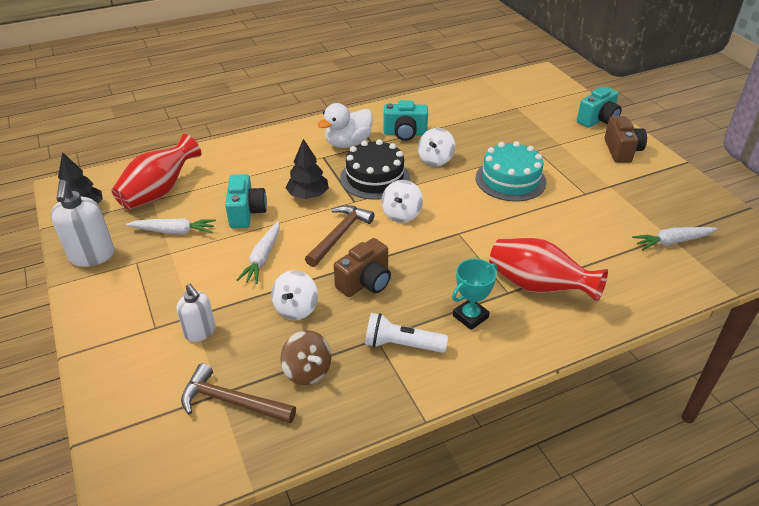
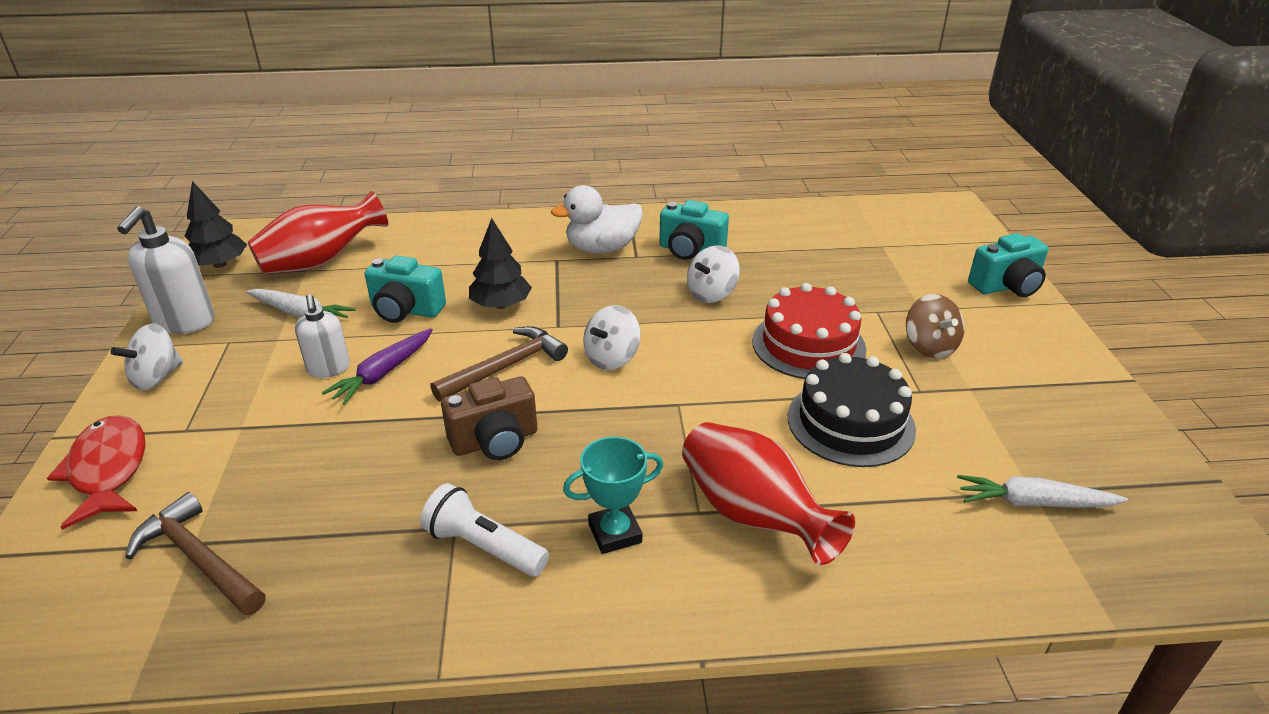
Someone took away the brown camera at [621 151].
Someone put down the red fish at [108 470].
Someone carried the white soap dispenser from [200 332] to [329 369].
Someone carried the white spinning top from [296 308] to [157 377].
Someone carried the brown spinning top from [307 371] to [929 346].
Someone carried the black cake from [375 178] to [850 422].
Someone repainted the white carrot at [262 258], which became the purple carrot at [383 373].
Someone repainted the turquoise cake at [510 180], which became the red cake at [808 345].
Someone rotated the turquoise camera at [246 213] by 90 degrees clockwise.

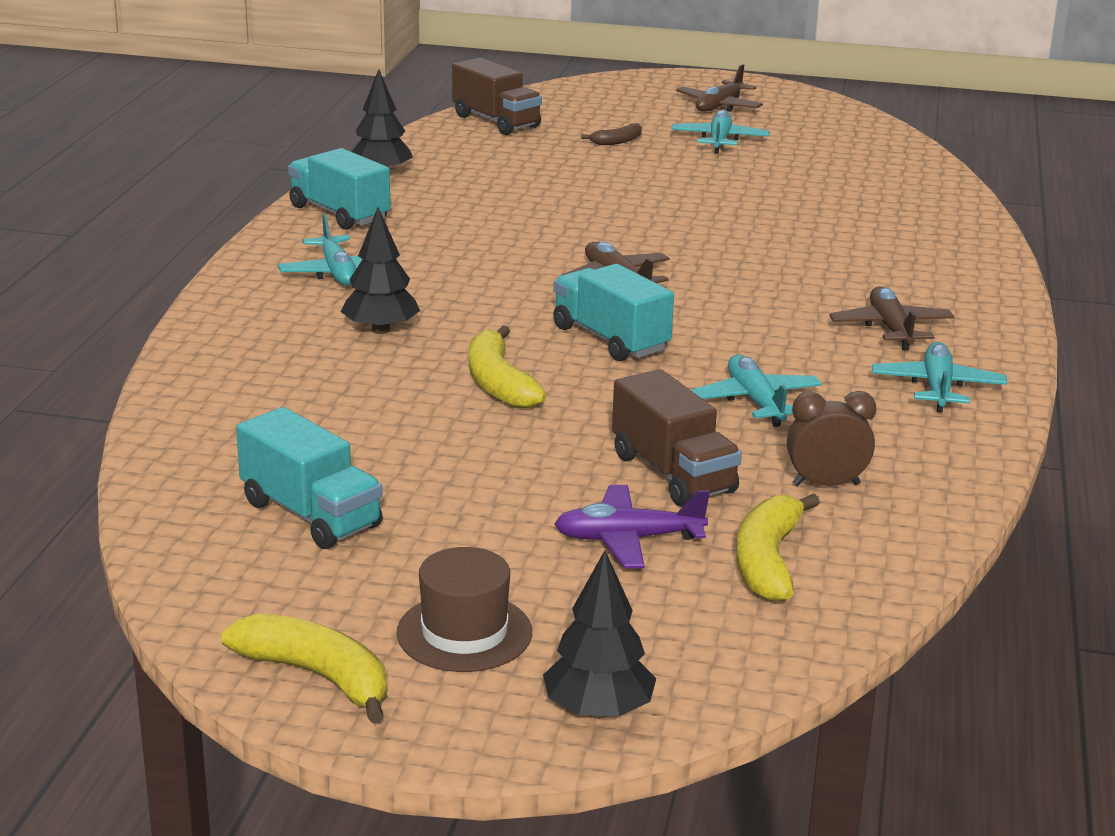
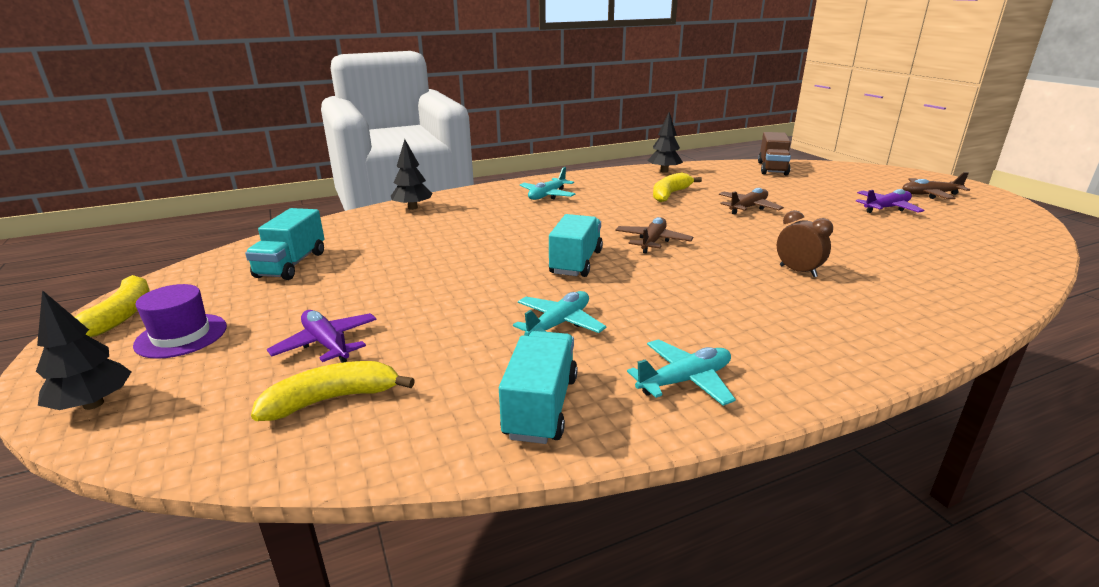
Someone took away the brown banana at [617 141].
Someone took away the brown truck at [673 473].
Someone carried the turquoise truck from [339 213] to [541 407].
Someone carried the black tree from [380 330] to [412 208].
Someone carried the yellow banana from [498 383] to [670 194].
Someone carried the brown clock from [826 484] to [798 271].
Someone carried the brown plane from [891 329] to [748 207].
Someone repainted the brown hat at [464 633], which became the purple hat at [181 336].
Someone repainted the turquoise plane at [719 141], which became the purple plane at [886 208].

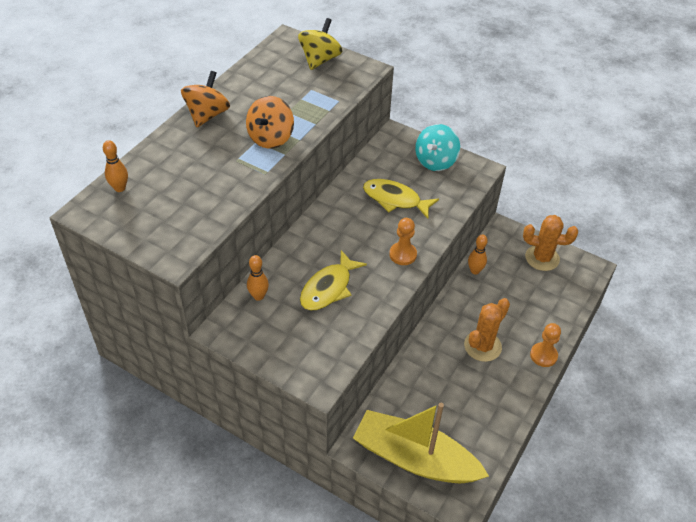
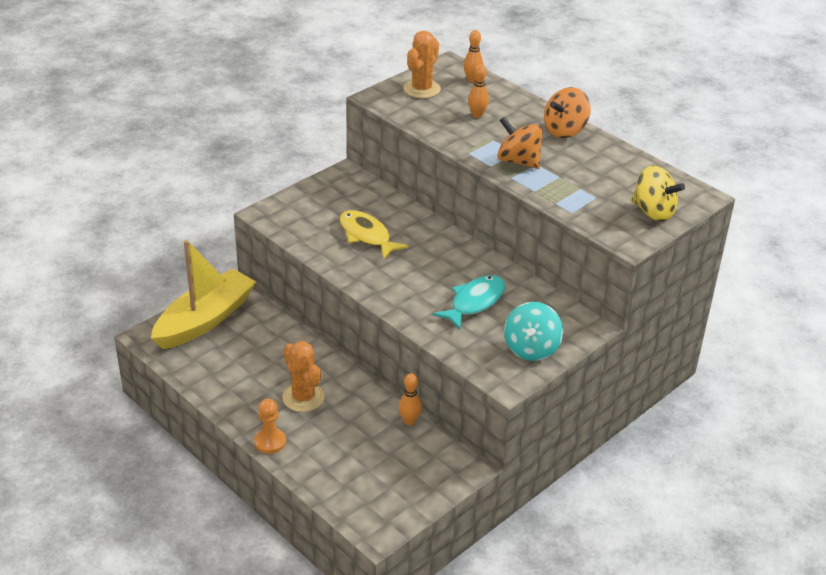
Someone took away the orange pawn at [403 254].
Someone carried the orange bowling pin from [258 296] to [477 115].
Someone carried the orange cactus from [542 258] to [422 89].
Someone repainted the yellow fish at [395 199], which became the turquoise fish at [474 302].
Someone rotated the orange spinning top at [207 115] by 105 degrees clockwise.
Someone rotated the turquoise spinning top at [435 161] by 120 degrees counterclockwise.

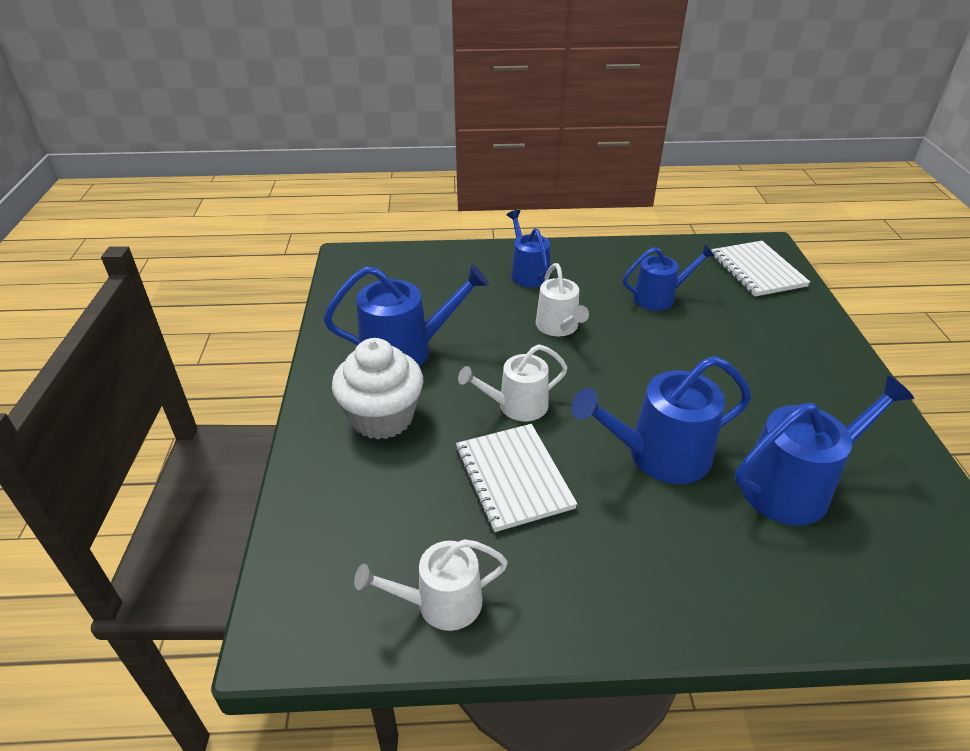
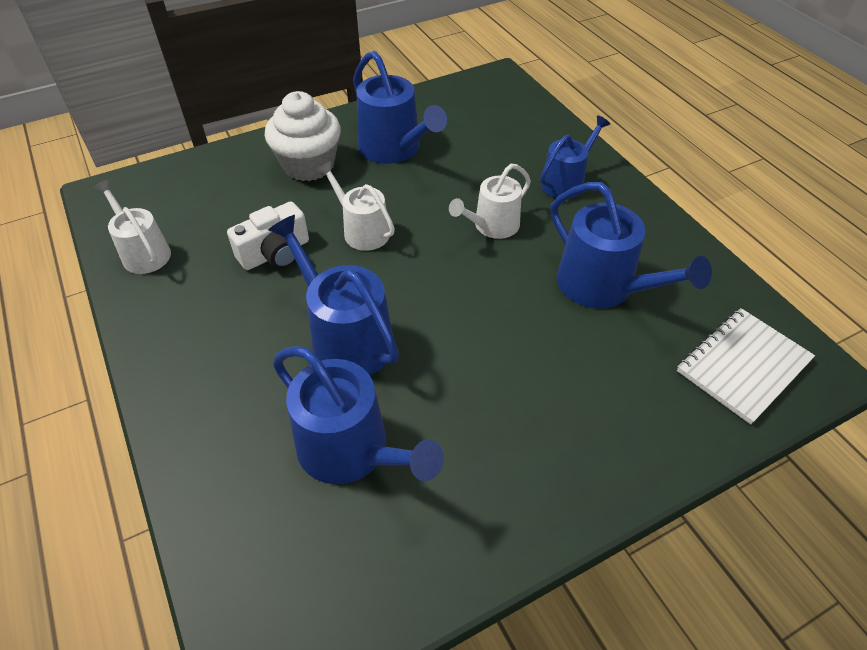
Someone swapped the white notebook at [513 478] for the white camera at [275 253].
Someone scaled the blue watering can at [659 297] by 1.54.

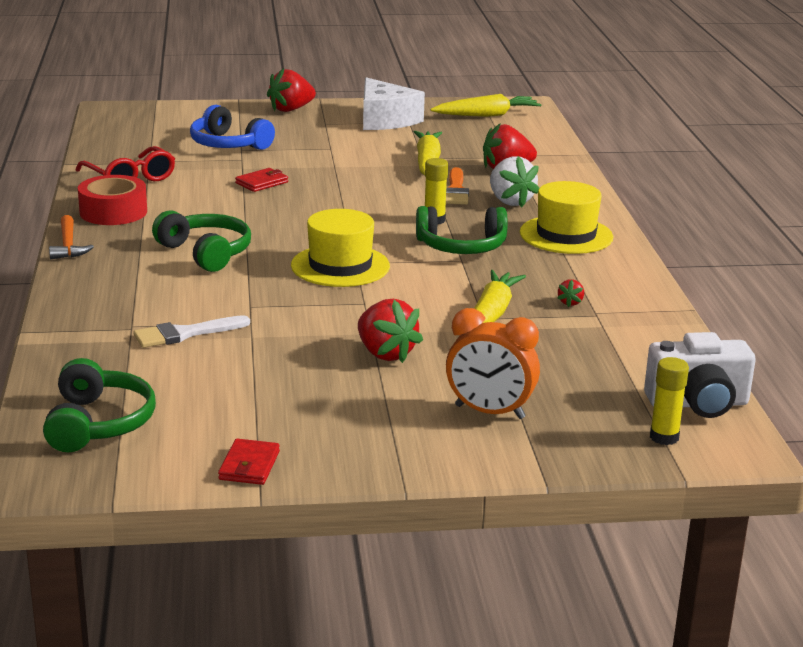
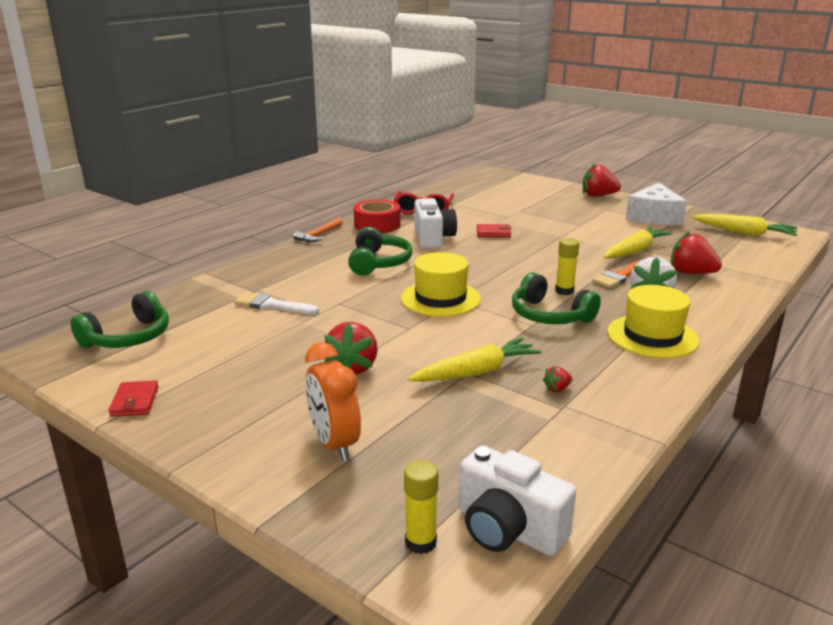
Someone took away the blue headphones at [228 144].
Someone put down the white camera at [433 238].
Someone rotated the red wallet at [249 466] by 60 degrees counterclockwise.

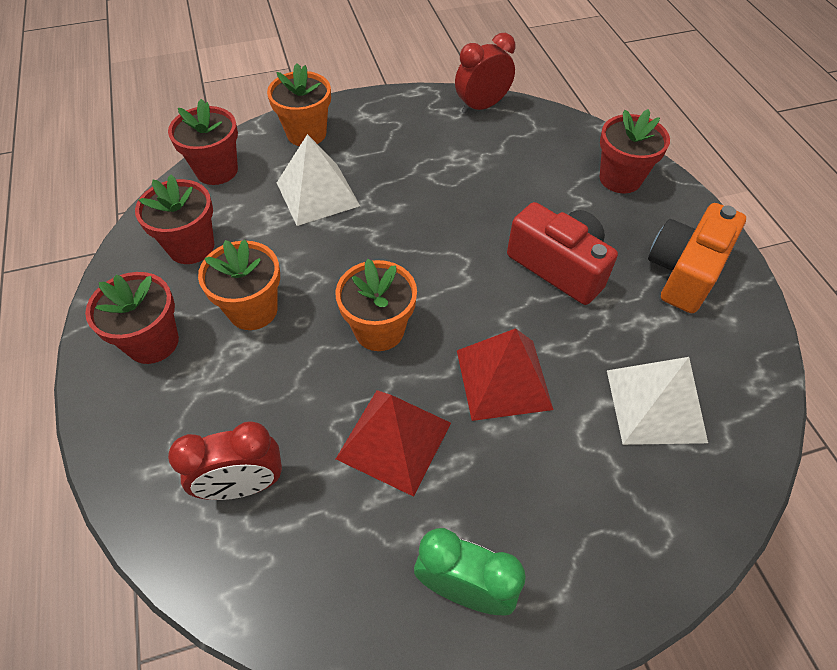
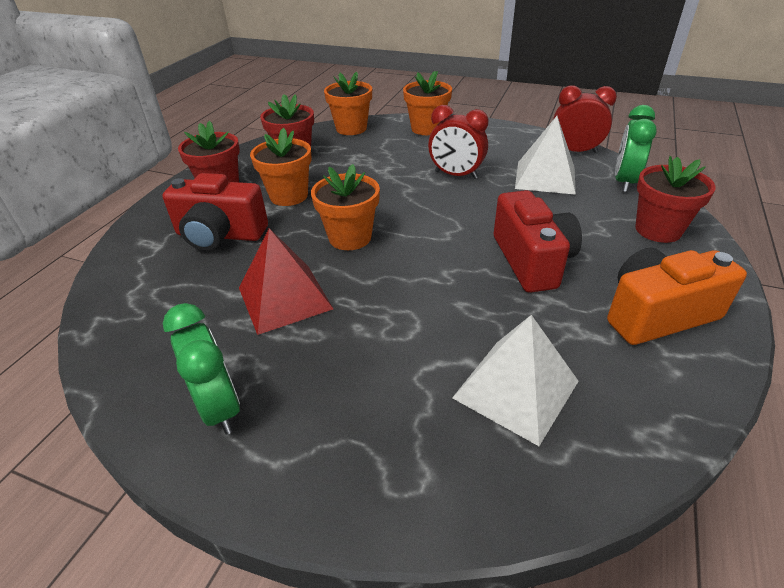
Someone took away the red pyramid at [503 379].
Someone put down the red camera at [220 235].
Someone put down the green clock at [624 182].
Someone carried the red clock from [243 485] to [456 175].
Someone carried the white pyramid from [317 194] to [545 177].
Someone repainted the red flower pot at [217 170], which became the orange flower pot at [351 128].

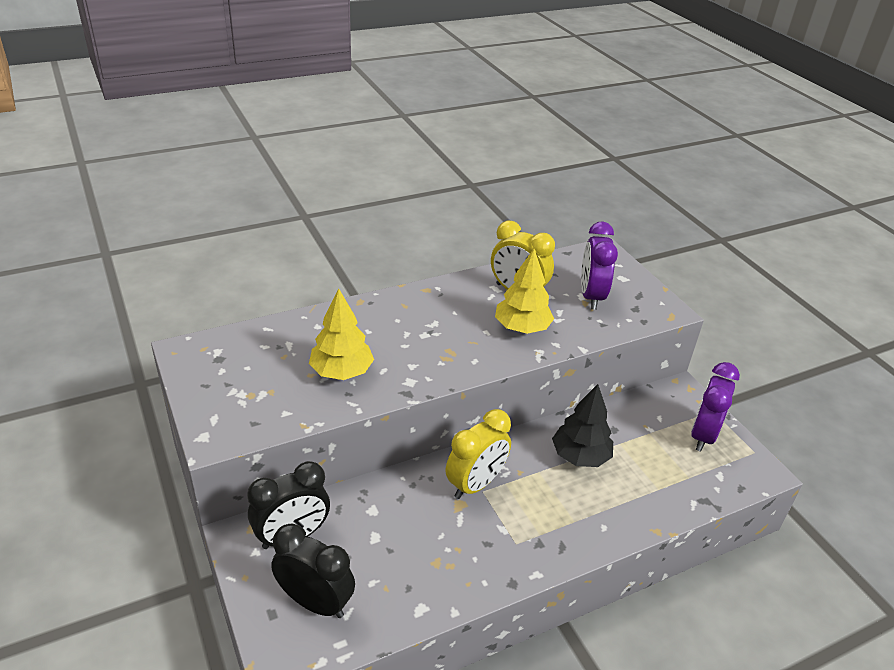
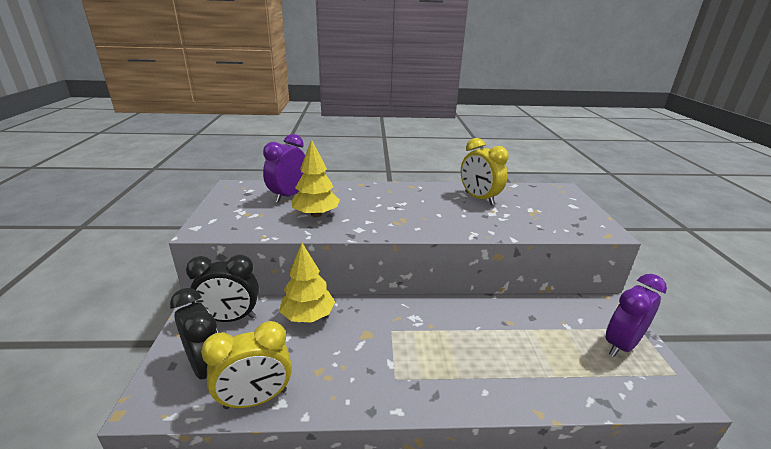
Someone took away the black tree at [580 456].
Someone carried the yellow clock from [475 484] to [256 399].
Someone carried the yellow tree from [522 328] to [308 316].
Someone carried the purple clock from [591 296] to [288 195].

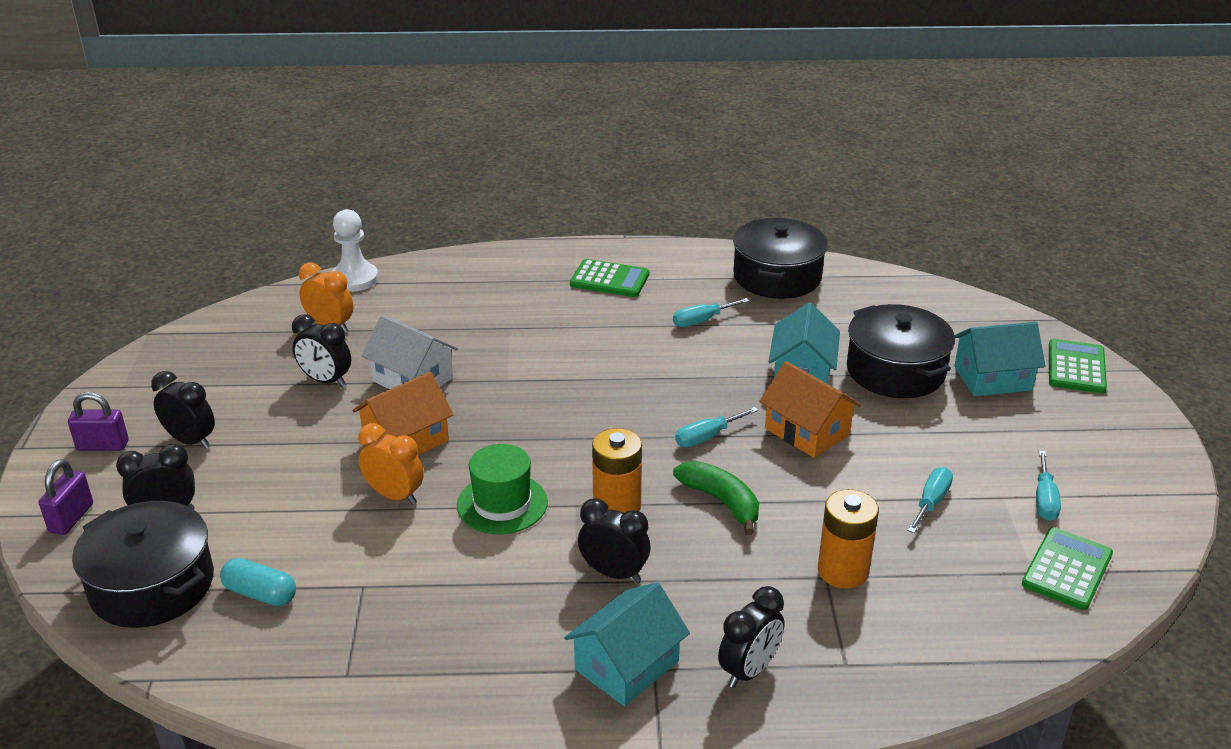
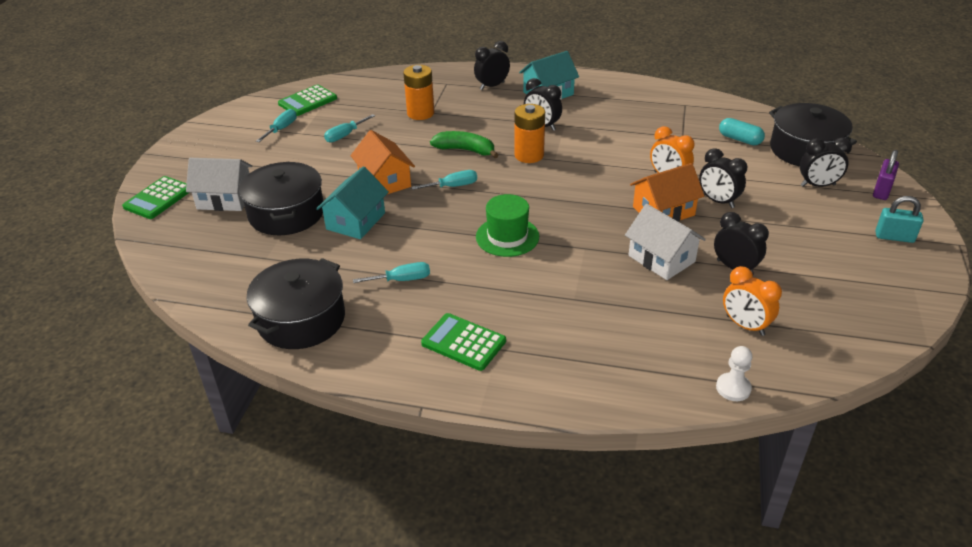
Someone carried the black clock from [191 441] to [718 201].
Someone carried the green hat from [502 504] to [507 237].
Someone repainted the purple padlock at [103 445], which became the turquoise padlock at [894 237].
Someone repainted the turquoise house at [992 378], which became the white house at [225 199].
Someone rotated the green banana at [721 501] by 135 degrees clockwise.
Someone scaled the white pawn at [354 279] by 0.66.

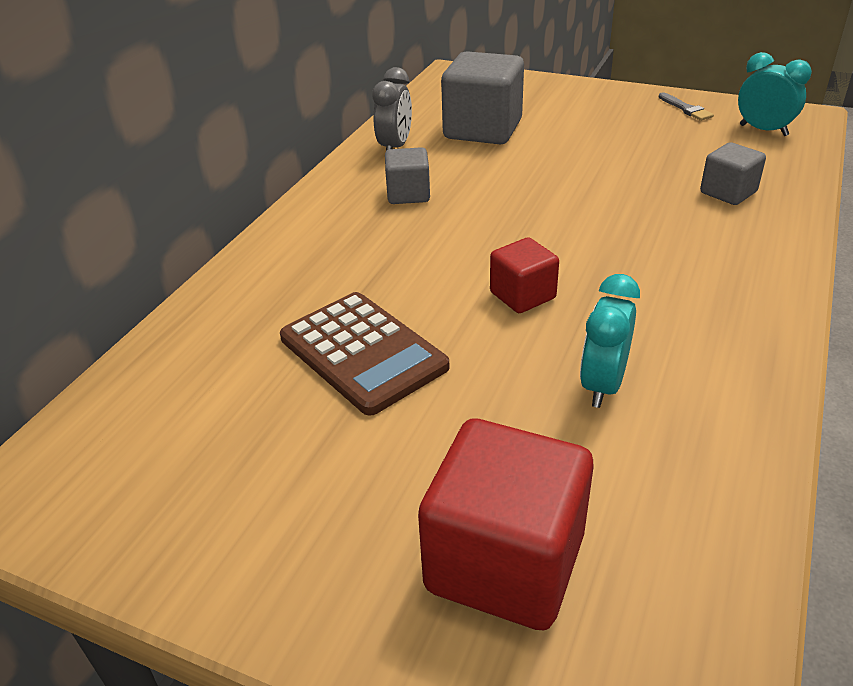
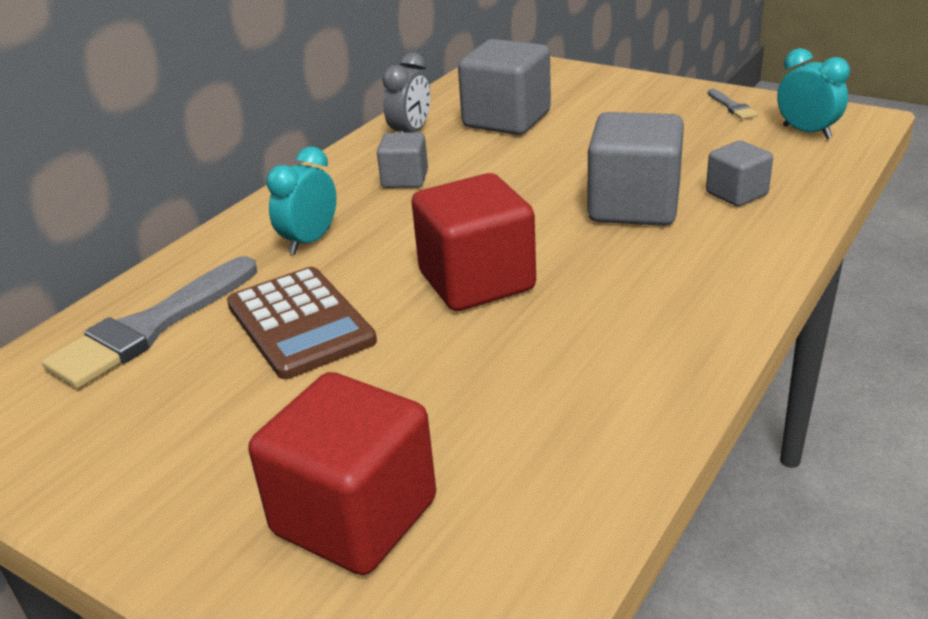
Someone put down the grey brush at [150 328].
Someone put down the grey cube at [634 206].
Someone carried the turquoise clock from [602 385] to [309 241].
Someone scaled the red cube at [522 295] by 1.83.

